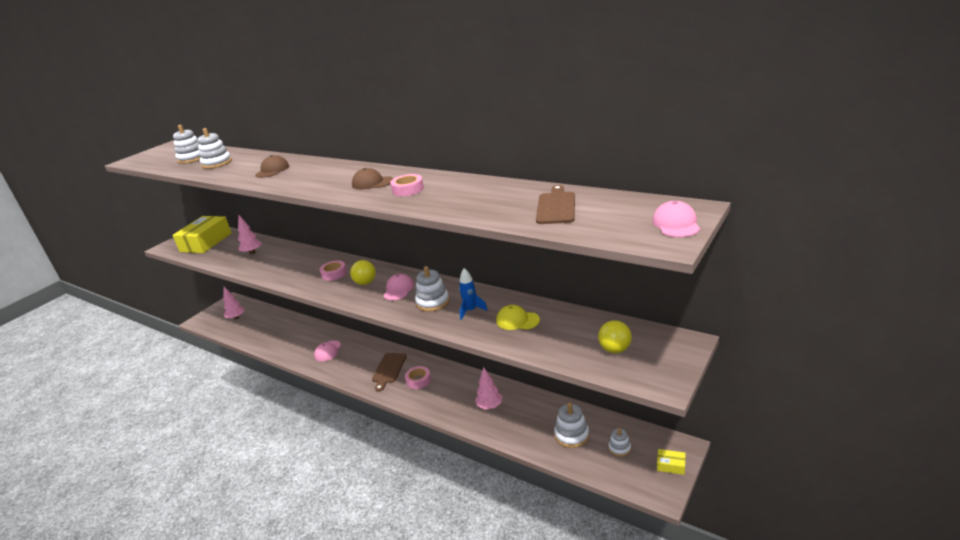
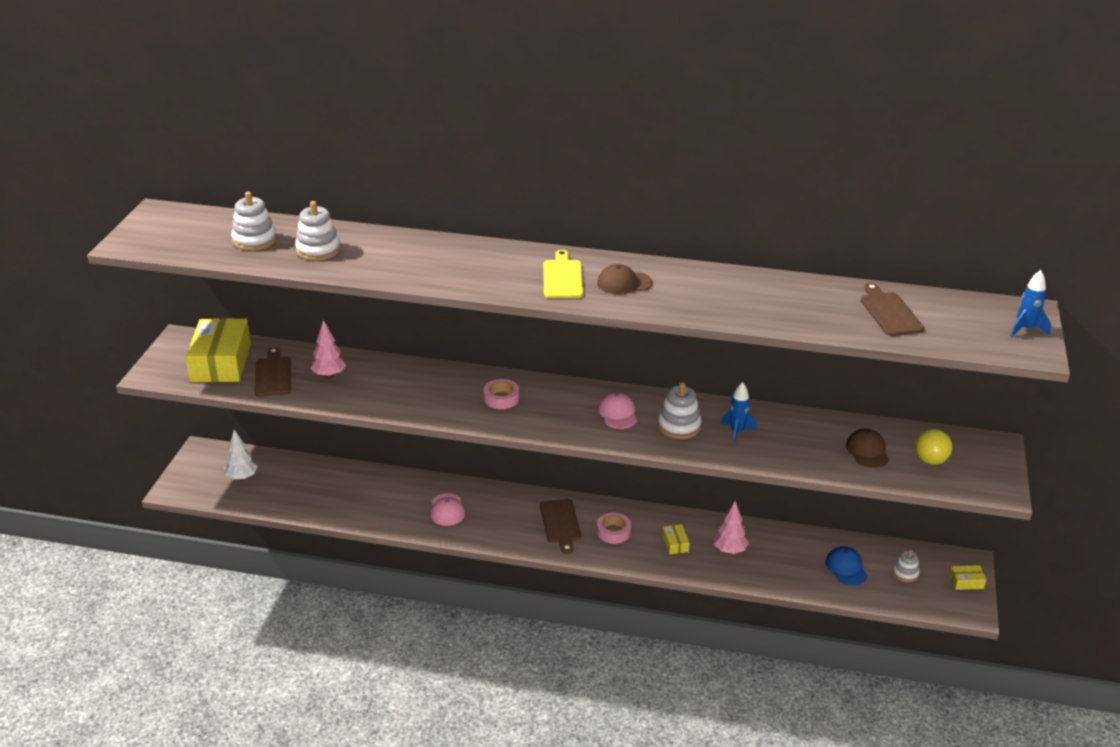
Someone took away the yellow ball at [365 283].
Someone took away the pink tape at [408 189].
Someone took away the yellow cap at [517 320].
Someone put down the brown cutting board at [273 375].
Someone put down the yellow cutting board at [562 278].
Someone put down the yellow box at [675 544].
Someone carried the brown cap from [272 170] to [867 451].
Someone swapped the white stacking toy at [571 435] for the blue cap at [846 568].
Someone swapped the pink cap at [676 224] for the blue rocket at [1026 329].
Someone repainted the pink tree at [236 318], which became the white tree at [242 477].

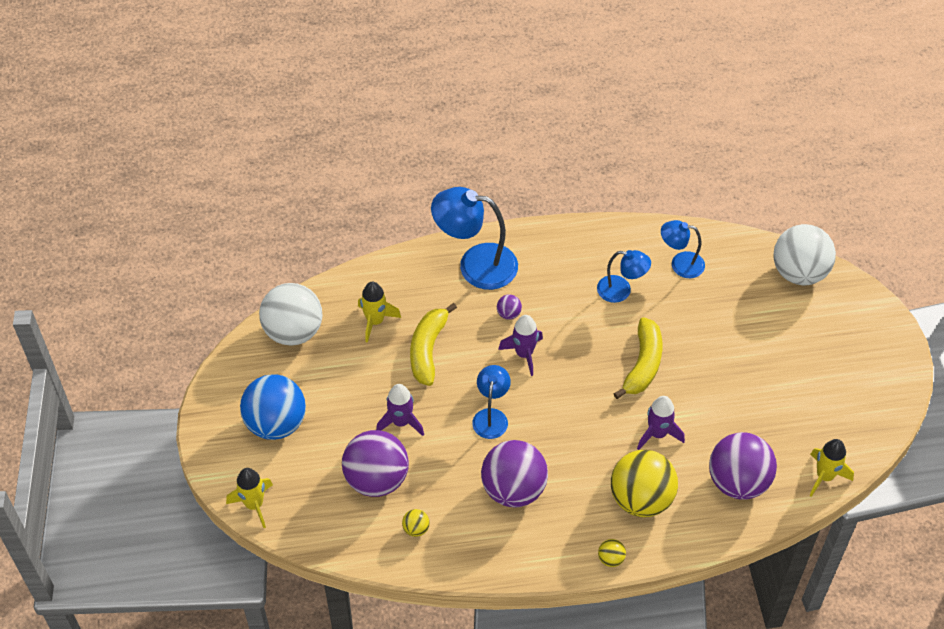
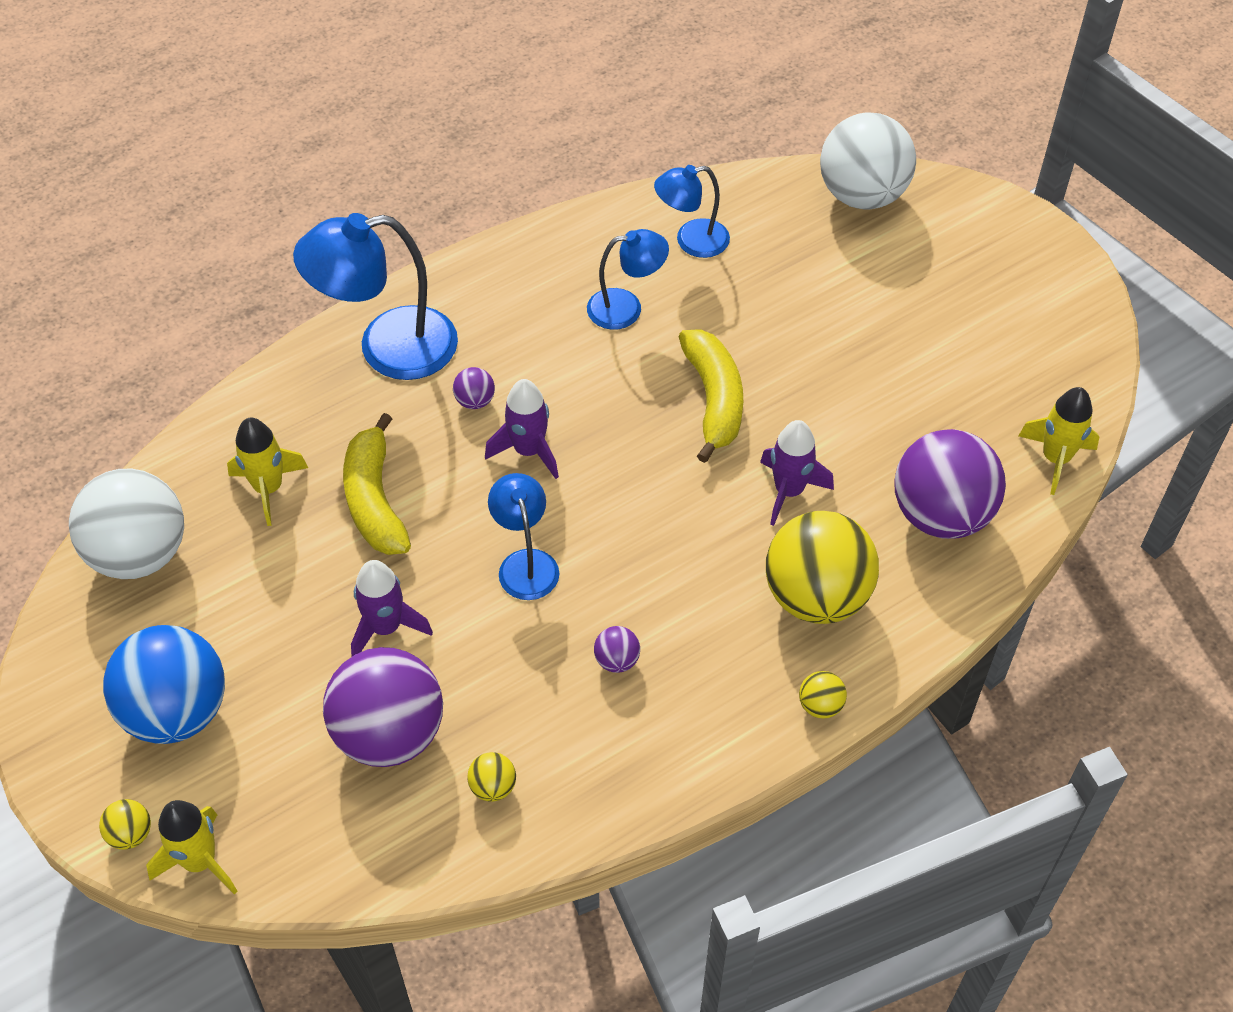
Someone put down the yellow ball at [130 834].
Someone scaled the purple ball at [513 489] by 0.41.

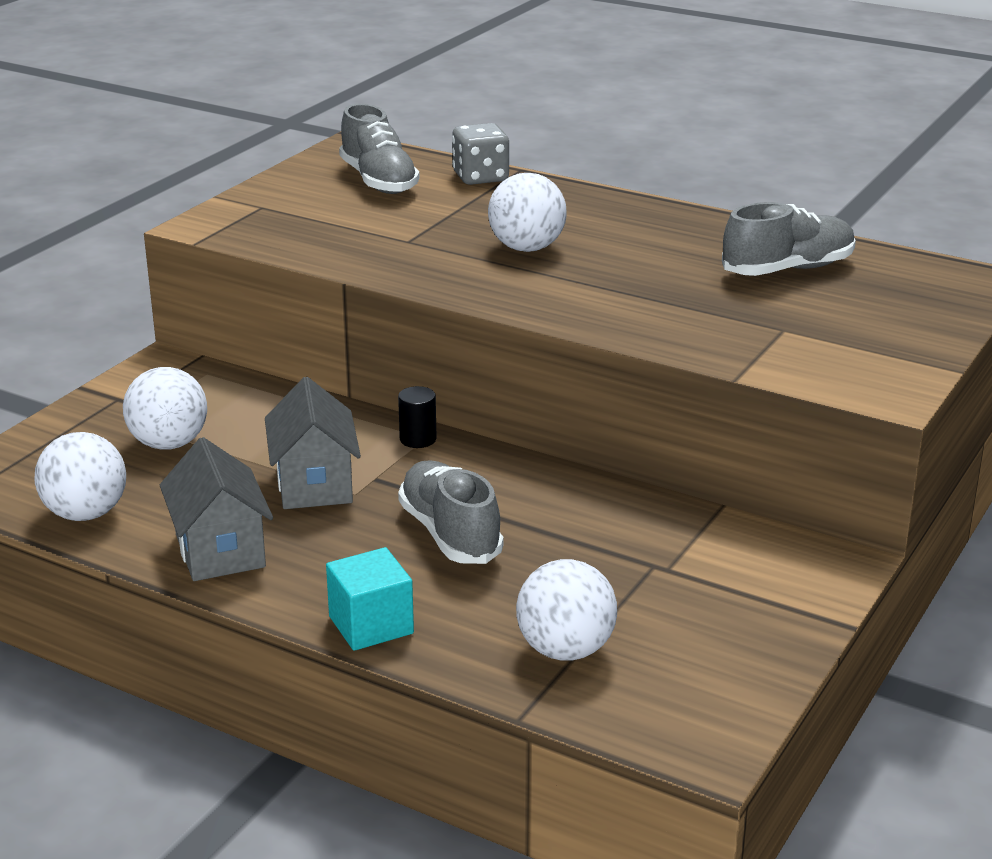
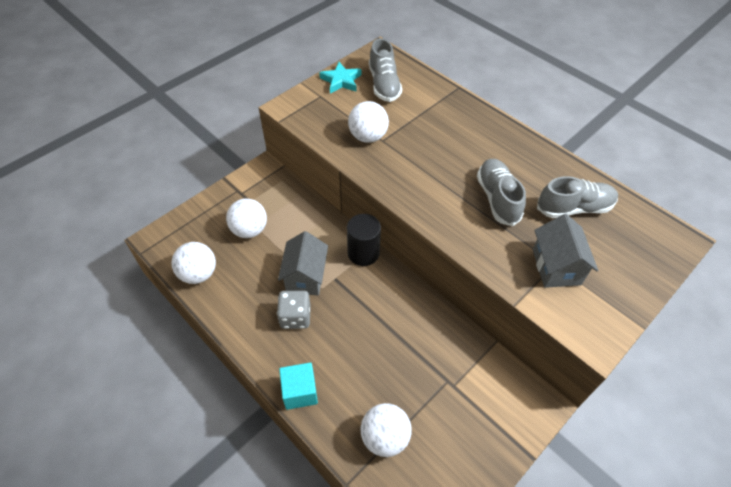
Someone put down the turquoise star at [341 80].
Someone carried the grey house from [220 551] to [556 267].
Someone carried the grey shoe from [450 534] to [497 198].
Someone carried the grey dice from [480 177] to [295 317].
Someone carried the white ball from [527 248] to [368 137].
Someone scaled the black cylinder at [418 439] by 1.78.

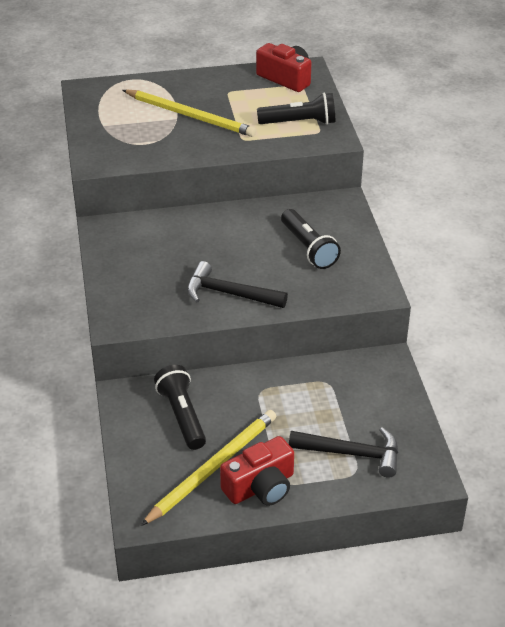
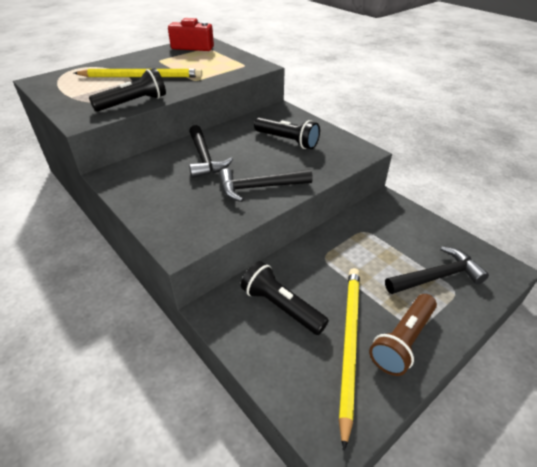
Someone put down the black hammer at [204 158].
Someone carried the black flashlight from [299 122] to [133 103].
Someone swapped the red camera at [260 486] for the brown flashlight at [403 341].

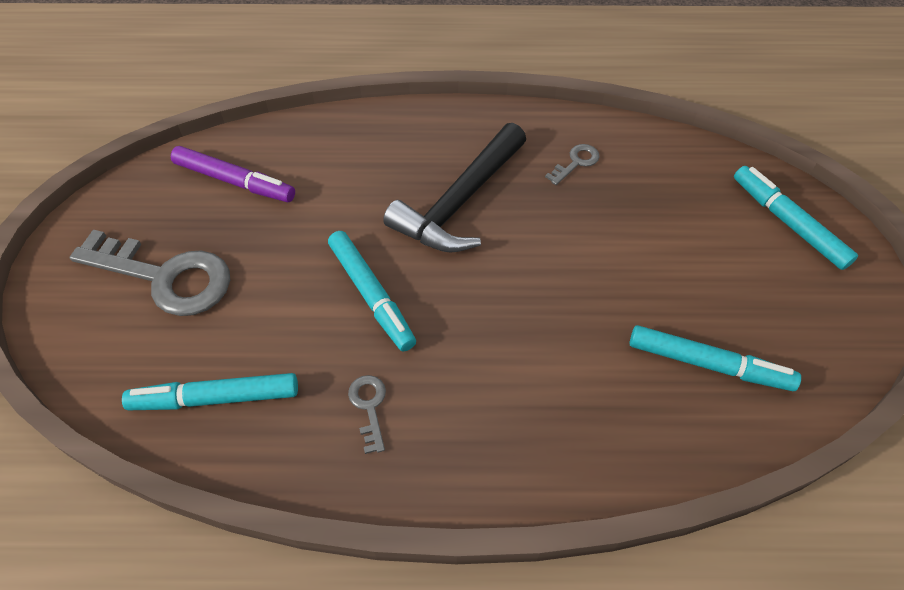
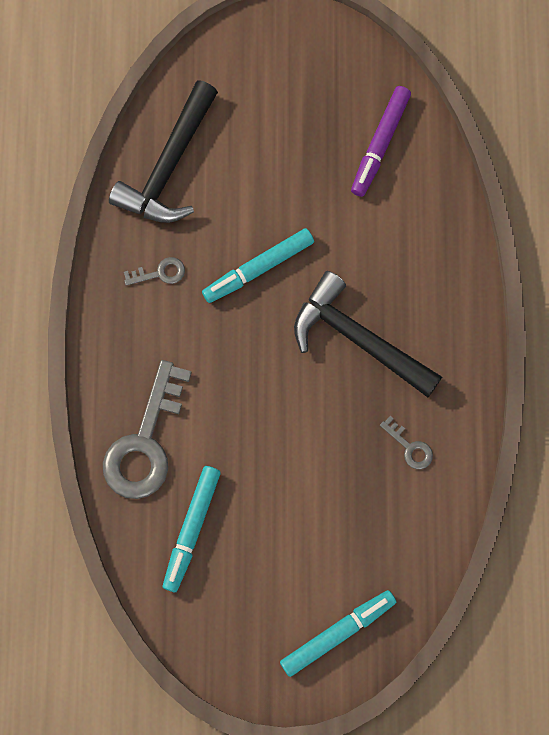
Someone carried the grey key from [165 277] to [145 442].
Someone swapped the turquoise marker at [216 398] for the black hammer at [169 166].

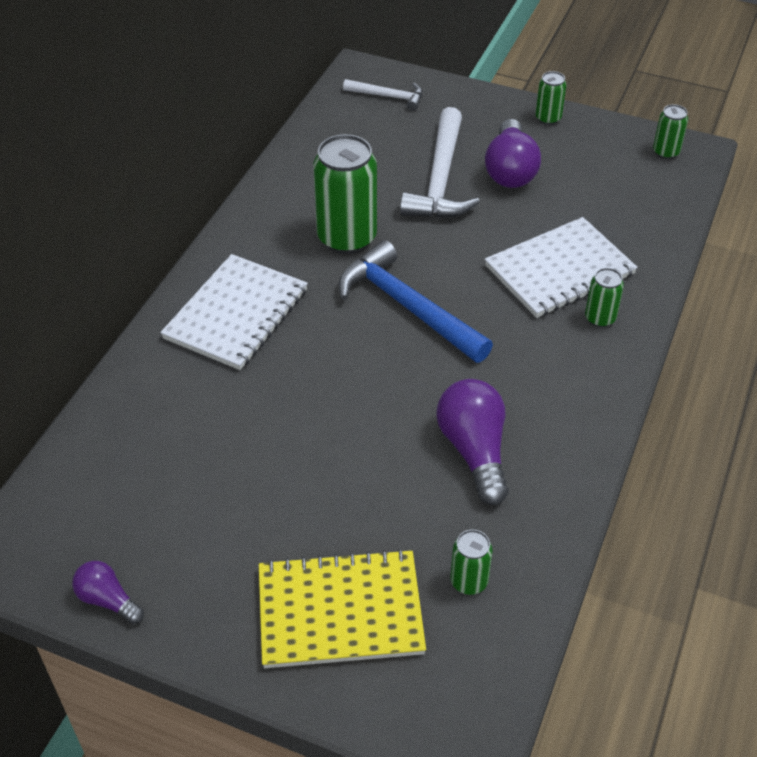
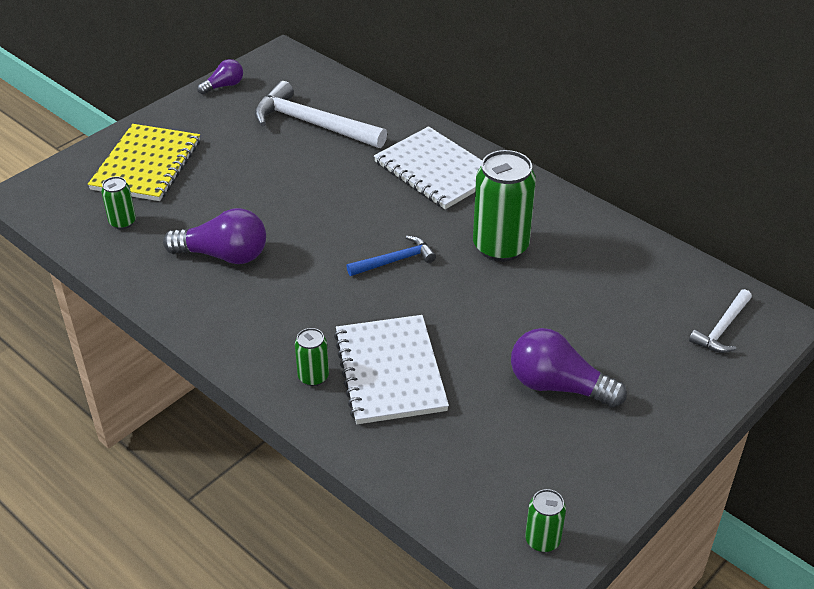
Someone took away the green can at [548 118].
Someone carried the white hammer from [440 179] to [312 124].
Someone scaled the blue hammer at [407 307] by 0.54.

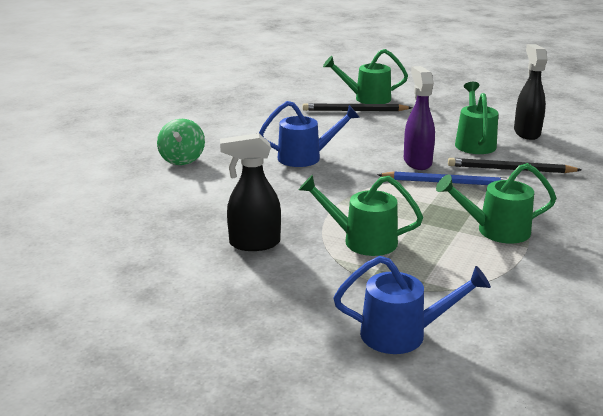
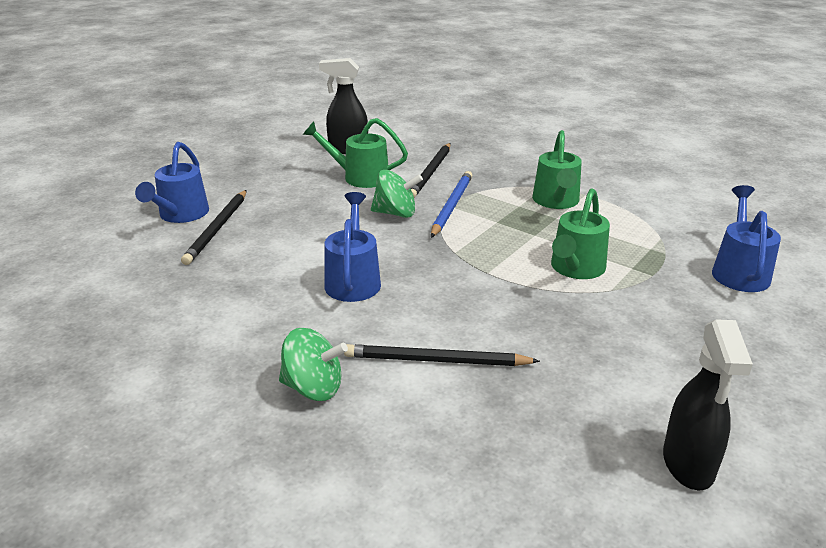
Someone put down the black pencil at [436 360].
Someone carried the black spray bottle from [254 243] to [688 465].
Someone swapped the purple spray bottle at [417 162] for the green spinning top at [395 213].
Someone repainted the green watering can at [366 98], which became the blue watering can at [180 215].

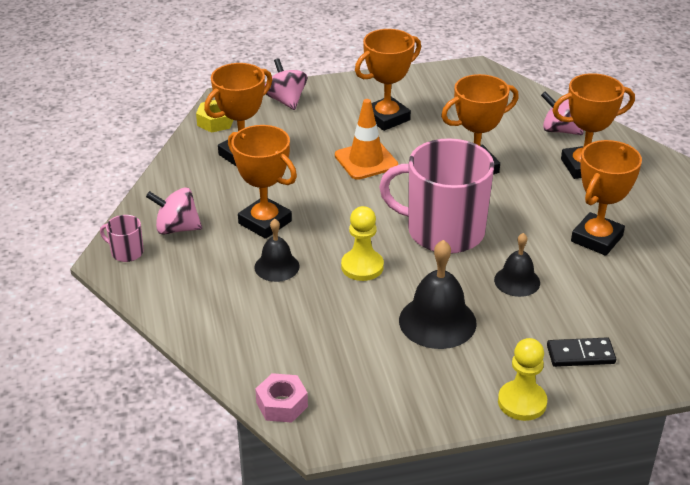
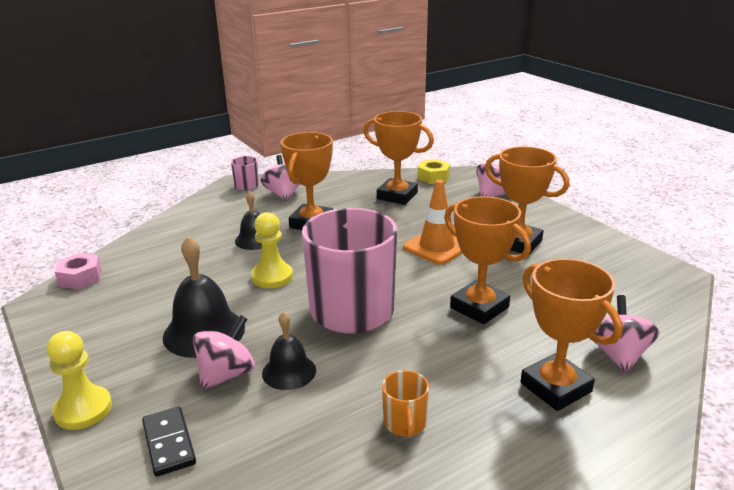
Someone put down the pink spinning top at [226 374].
Someone swapped the orange trophy at [596 239] for the orange mug at [405 423].

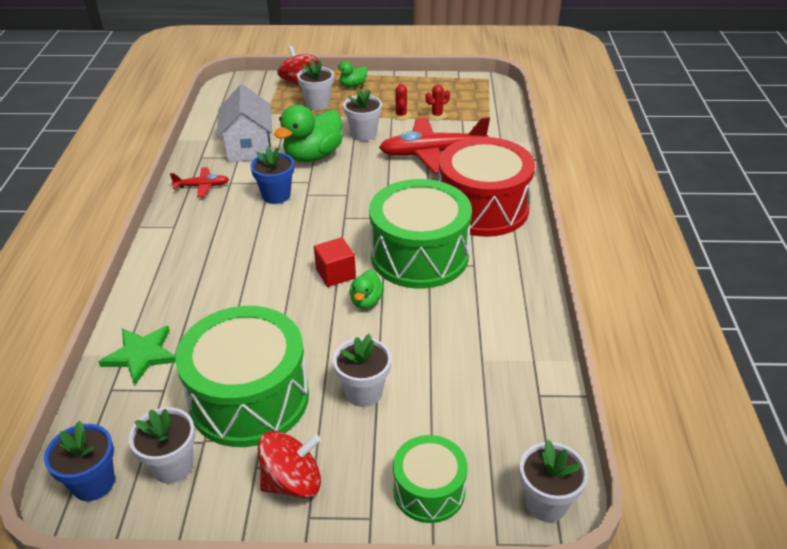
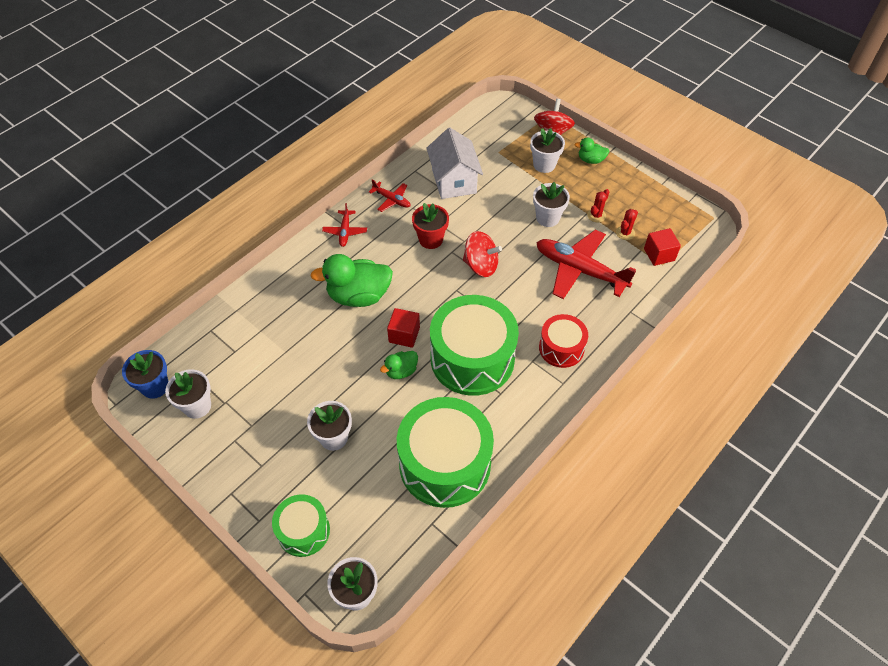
Someone took away the green star at [141 355].
Someone put down the red plane at [345 232].
Someone put down the red cube at [659 254].
Someone carried the green drum from [249 398] to [445 464].
Someone carried the red spinning top from [292 482] to [481 265].
Someone carried the green duck from [313 156] to [359 296].
Someone repainted the blue flower pot at [276 195], which became the red flower pot at [430 239].
Someone rotated the white house at [249 147] by 45 degrees counterclockwise.
Someone rotated the red cactus at [437 115] by 60 degrees counterclockwise.
Someone scaled the red drum at [483 208] by 0.54.

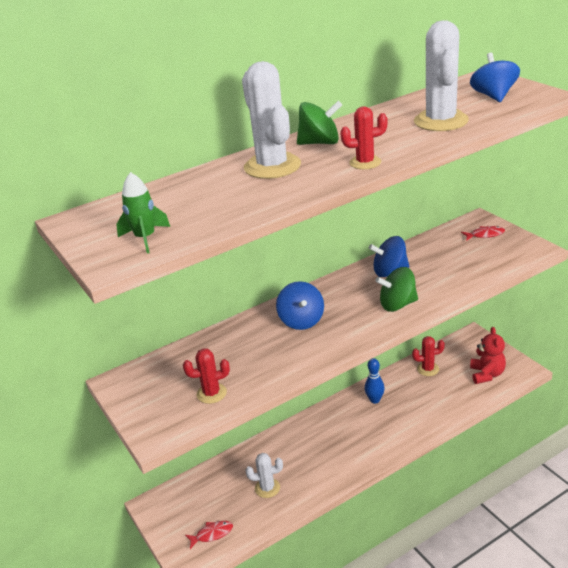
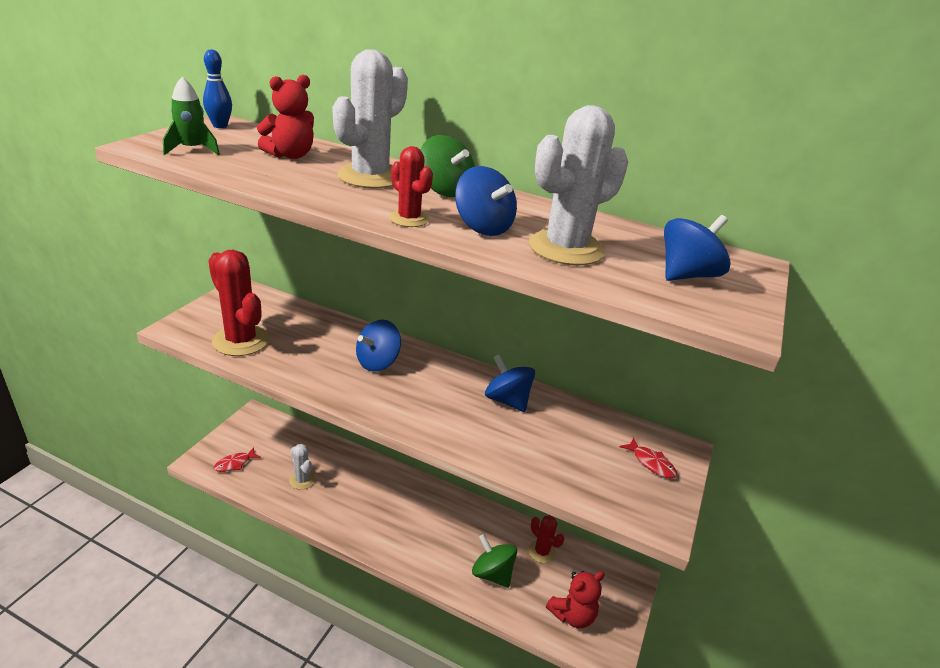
Someone put down the red teddy bear at [290 155].
Someone put down the blue spinning top at [483 227].
Someone carried the blue bowling pin from [375 400] to [220 126].
Someone carried the green spinning top from [397 305] to [492 573].
Someone rotated the red fish at [212 534] by 105 degrees clockwise.
Someone scaled the red cactus at [211 393] by 1.84.

